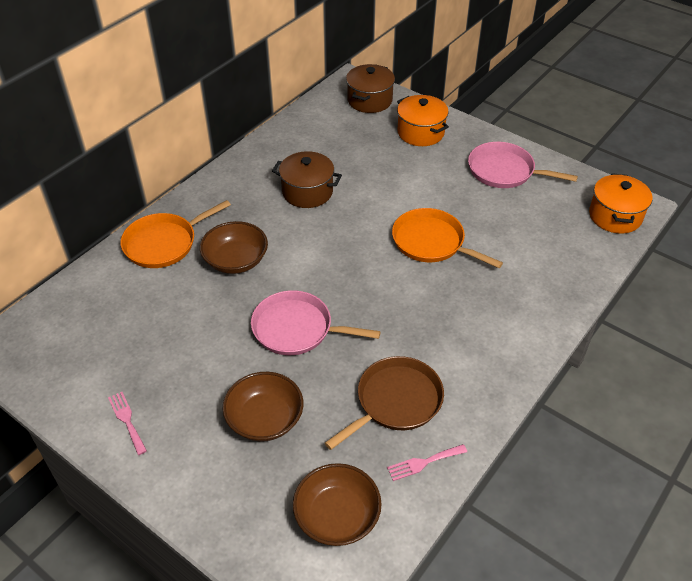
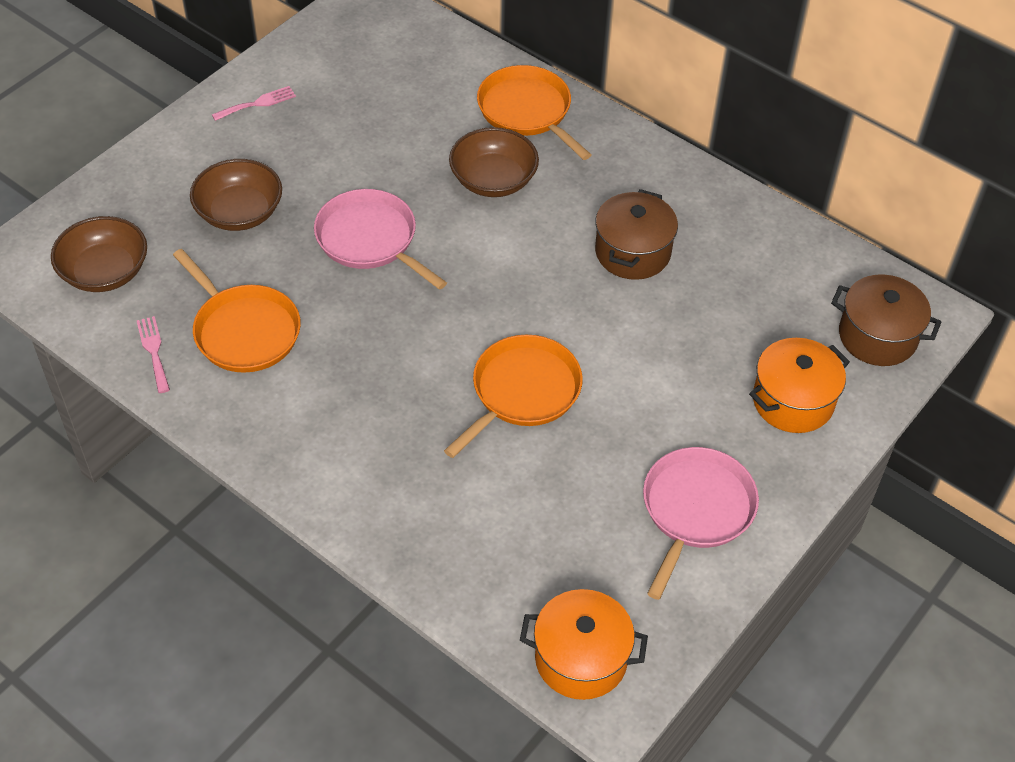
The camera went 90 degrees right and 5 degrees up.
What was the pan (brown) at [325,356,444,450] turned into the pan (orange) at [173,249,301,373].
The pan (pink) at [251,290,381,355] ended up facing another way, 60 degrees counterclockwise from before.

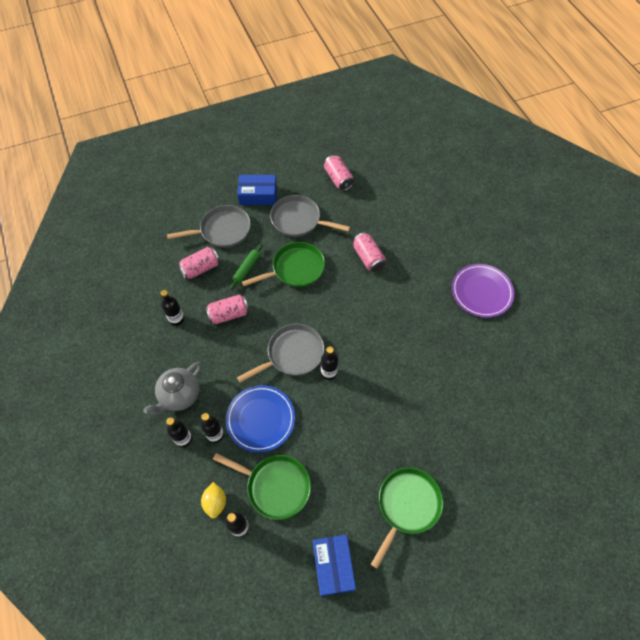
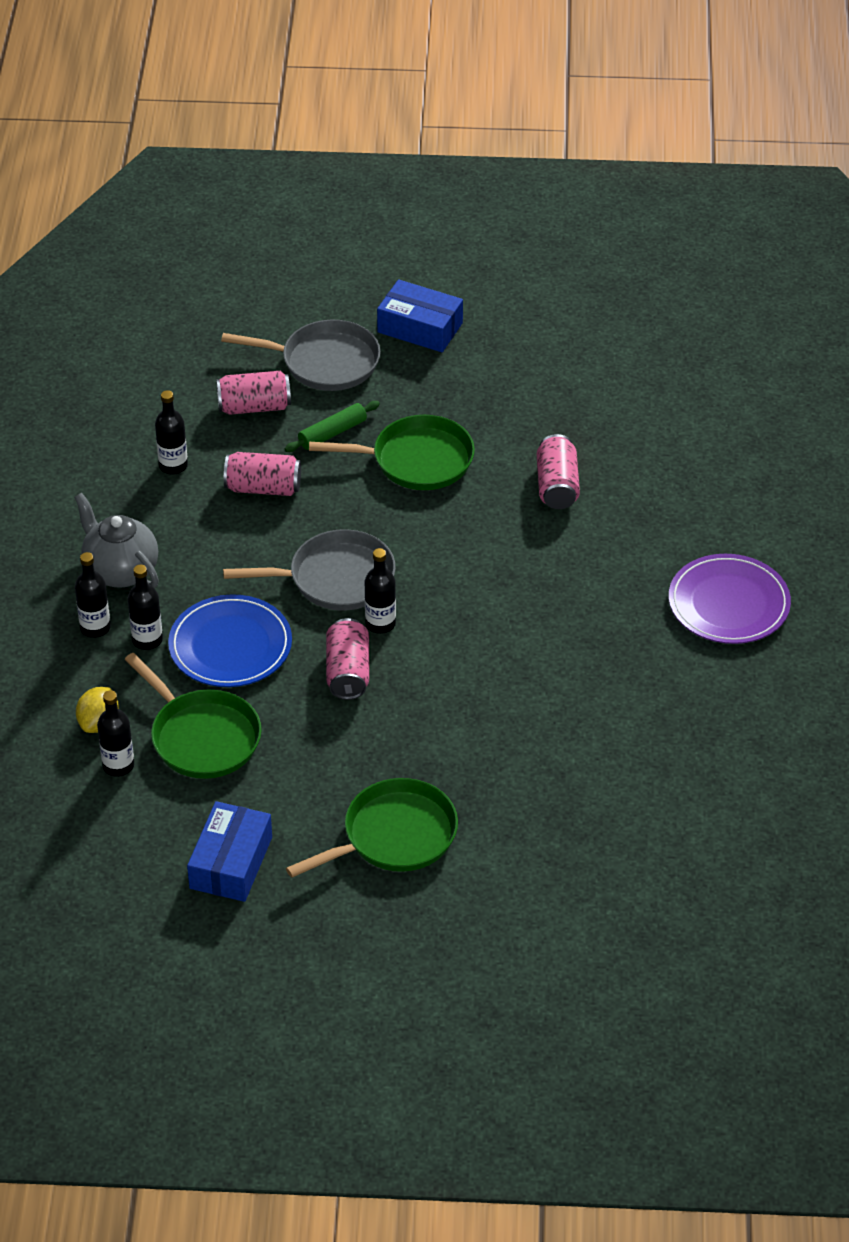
The camera went 25 degrees right and 15 degrees down.
The teapot (grey) at [143,362,202,415] ended up facing another way, 75 degrees clockwise from before.
The can (pink) ended up elsewhere, having gone from [324,155,354,191] to [326,618,369,700].
The second view lost the pan (grey) at [270,195,350,237].

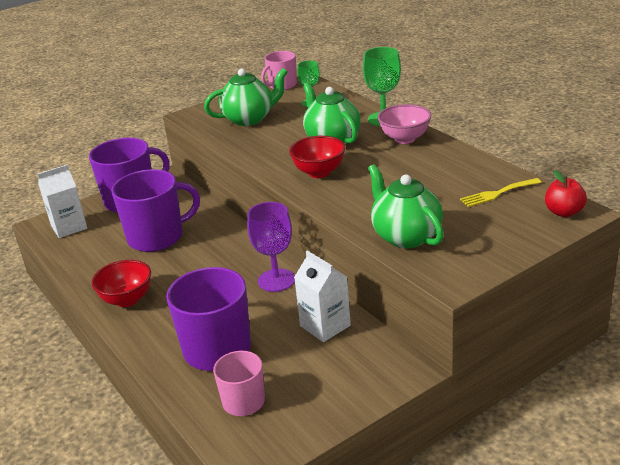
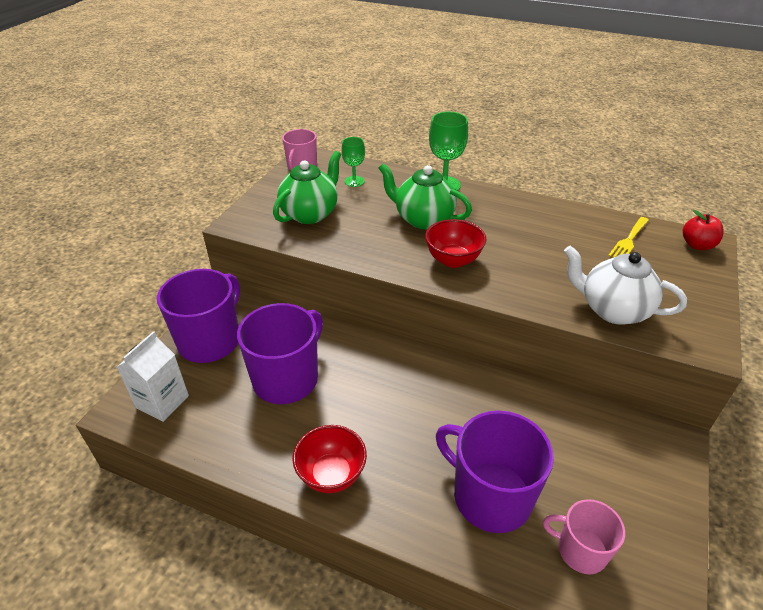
The camera went 35 degrees left and 10 degrees up.
What was the teapot (green) at [368,164,444,248] turned into the teapot (white) at [564,246,687,325].
The second view lost the goblet (purple) at [247,202,295,292].
The second view lost the carton (white) at [294,251,351,342].
The second view lost the bowl (pink) at [378,104,431,144].

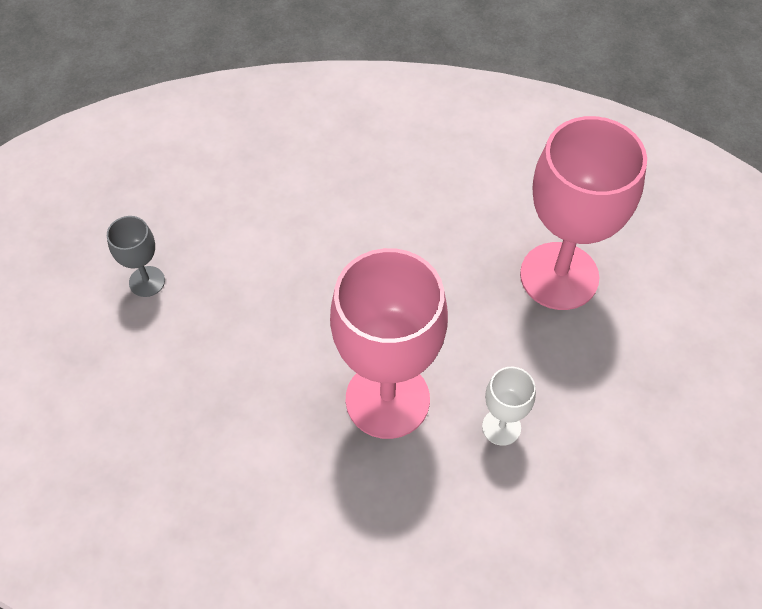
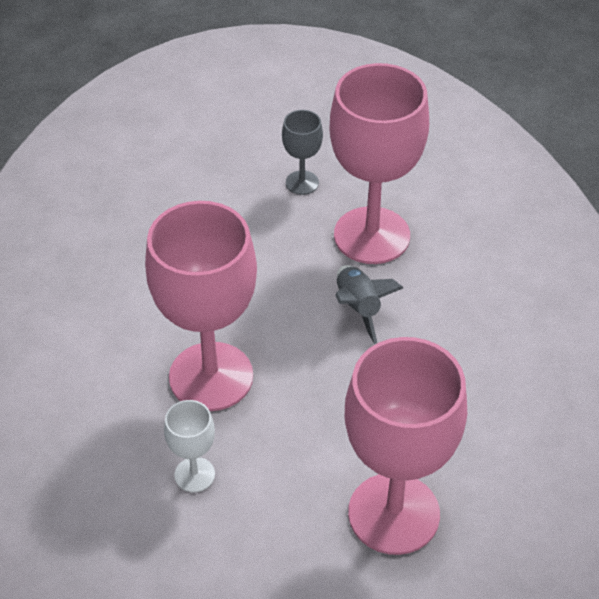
The camera went 80 degrees right and 10 degrees down.
The second view gained the goblet (pink) at [329,63,429,264].
The second view gained the rocket (grey) at [335,265,403,344].

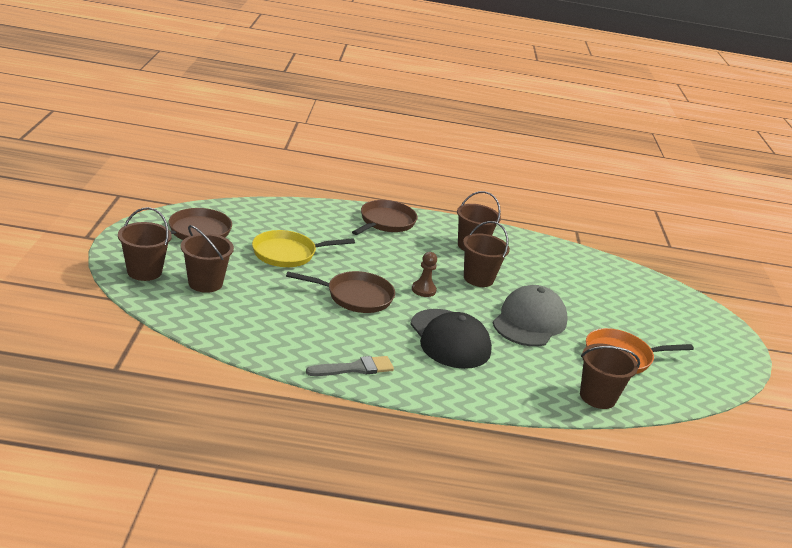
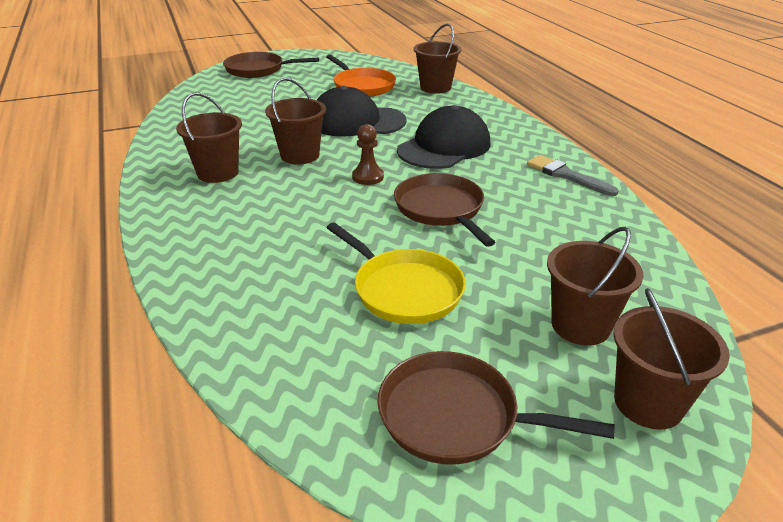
The camera went 110 degrees left and 5 degrees up.
The pan (brown) ended up elsewhere, having gone from [352,200,418,235] to [223,52,319,78].
What was the cap (grey) at [493,285,568,347] turned into the cap (black) at [317,86,407,137].

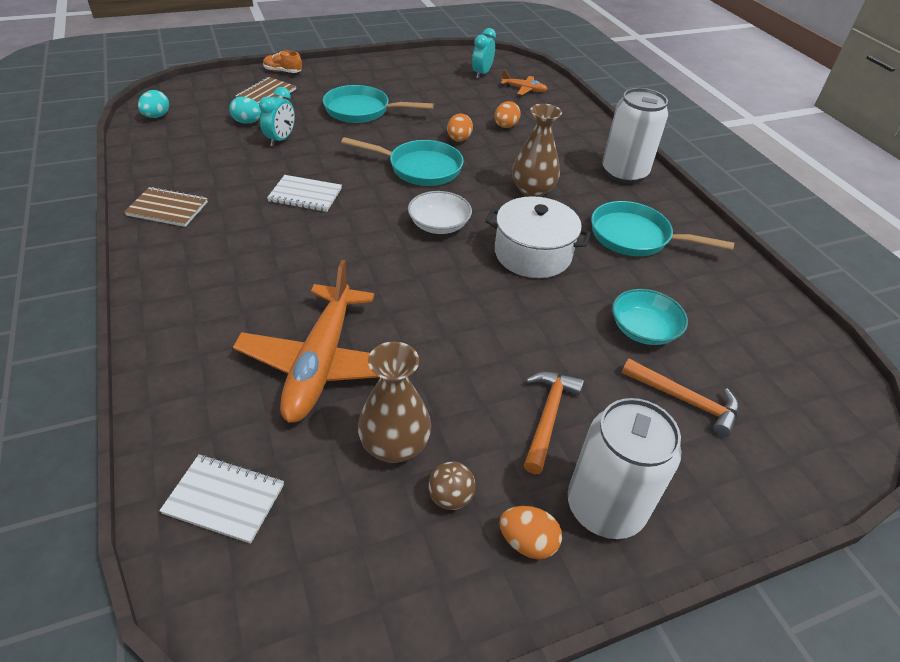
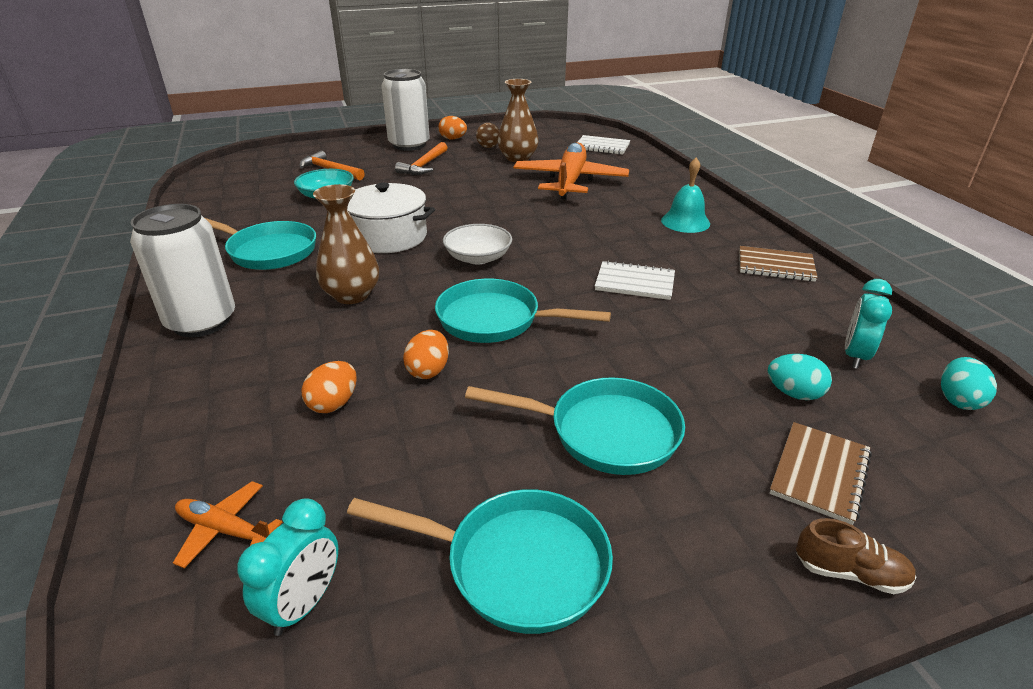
The camera went 175 degrees left and 10 degrees down.
The second view gained the pan (turquoise) at [347,489,613,634].
The second view gained the bell (turquoise) at [661,158,710,233].
What was the shoe (orange) at [263,51,302,73] turned into the shoe (brown) at [796,518,916,594].
The clock (turquoise) ended up elsewhere, having gone from [259,87,295,146] to [845,279,892,369].

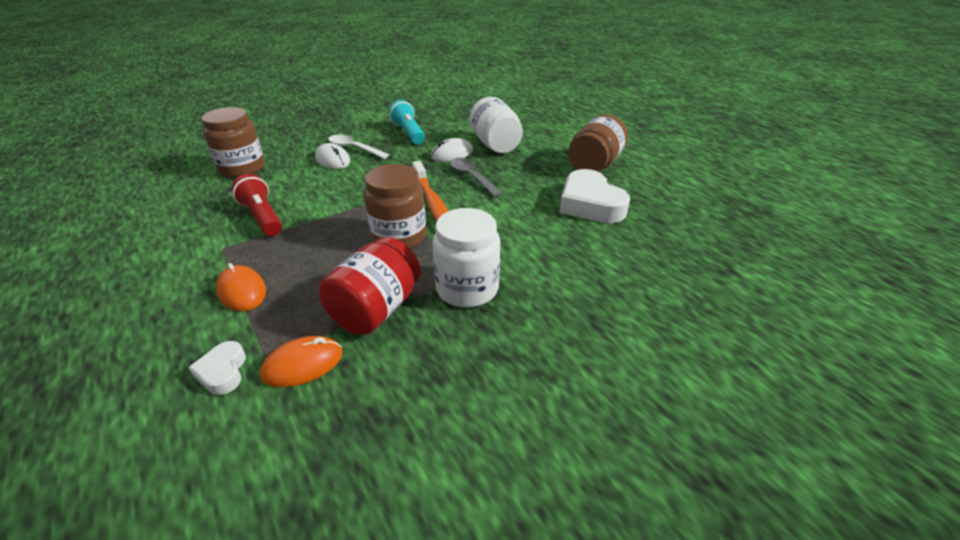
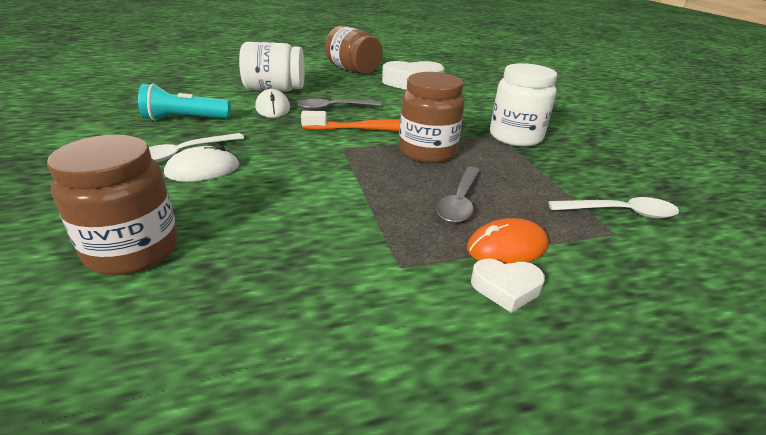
The camera went 75 degrees left and 5 degrees down.
The second view gained the spoon (grey) at [436,167,480,223].
The heart (white) ended up elsewhere, having gone from [188,341,246,395] to [471,259,545,313].
Where the mouse (orange) stood at [260,336,343,387], the spoon (white) came to stand at [548,197,679,218].
The second view lost the flashlight (red) at [232,174,282,236].
The second view lost the jar (red) at [318,237,421,335].

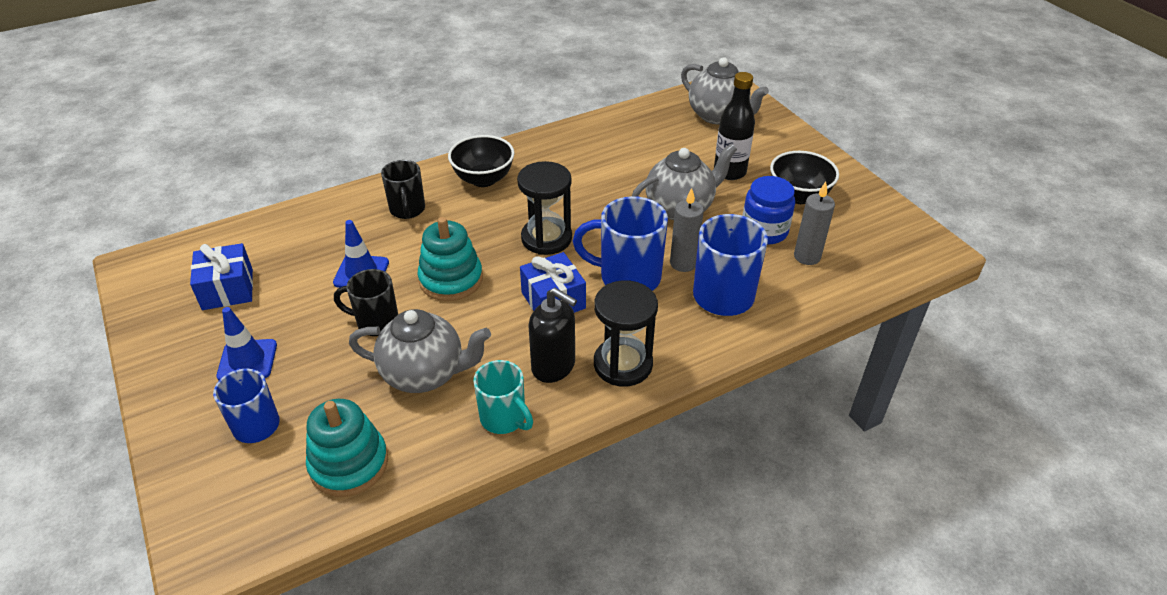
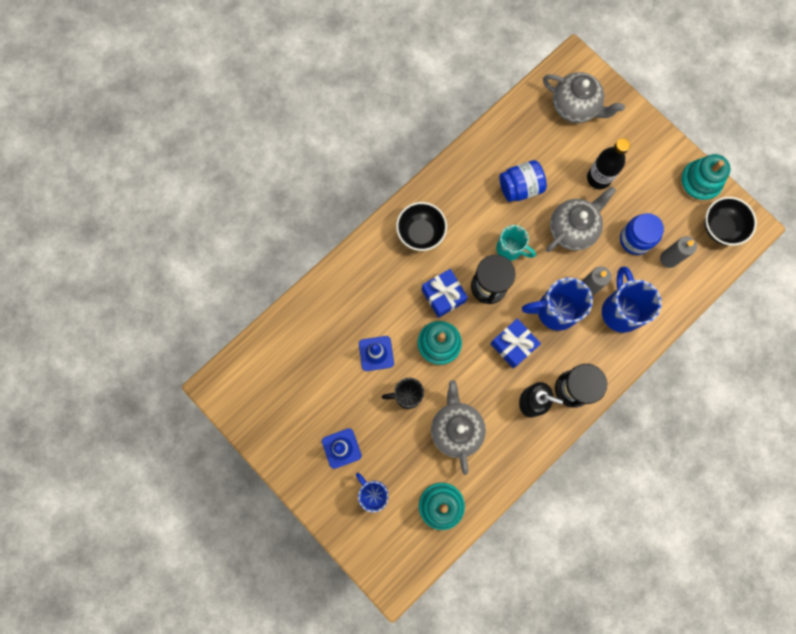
The camera went 15 degrees left and 35 degrees up.
The gift (blue) ended up elsewhere, having gone from [190,243,253,310] to [422,269,468,318].
The teapot (grey) at [349,309,491,393] ended up facing another way, 90 degrees counterclockwise from before.
The mug (turquoise) ended up elsewhere, having gone from [473,360,533,434] to [496,225,536,261].
The second view gained the jar (blue) at [499,160,547,202].
The second view gained the stacking toy (turquoise) at [679,154,730,202].
The bowl (black) ended up elsewhere, having gone from [770,151,839,204] to [705,197,757,246].
The second view lost the mug (black) at [381,160,425,219].

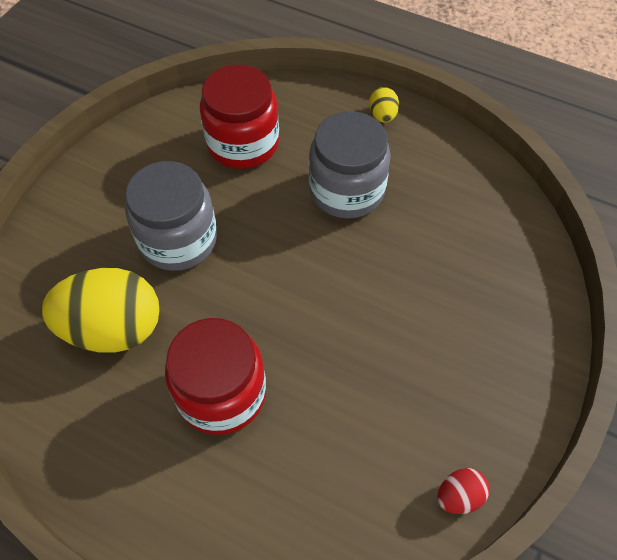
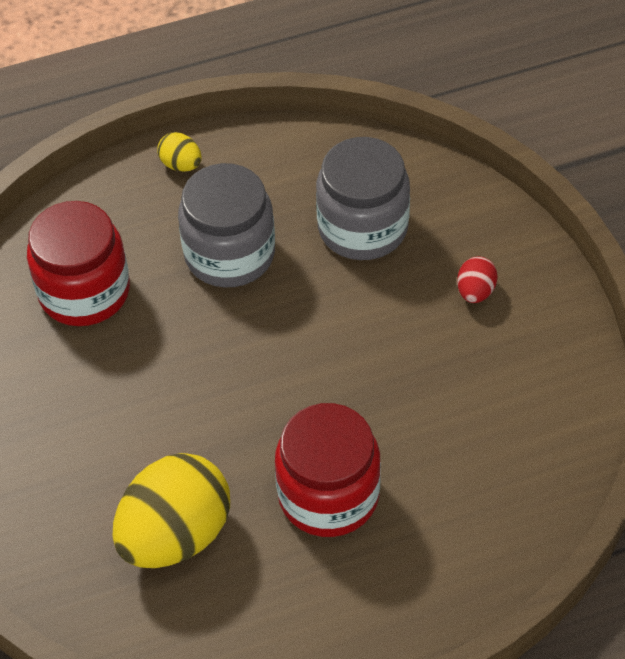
The camera went 45 degrees left and 5 degrees down.
The jar (grey) ended up elsewhere, having gone from [125,161,217,271] to [316,137,410,260].
The egg (red) ended up elsewhere, having gone from [437,468,490,514] to [457,257,497,303].

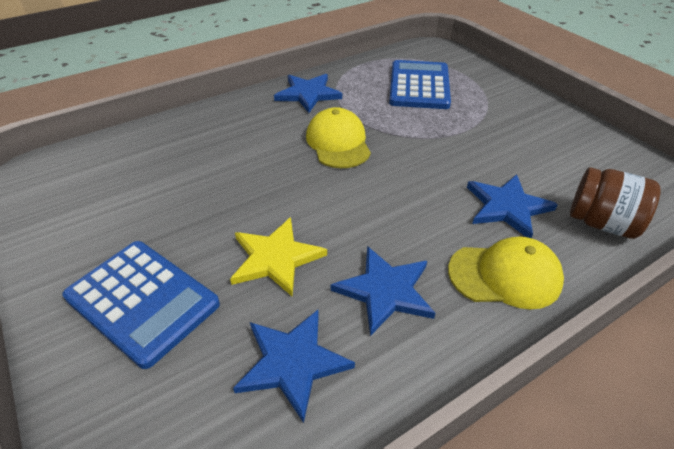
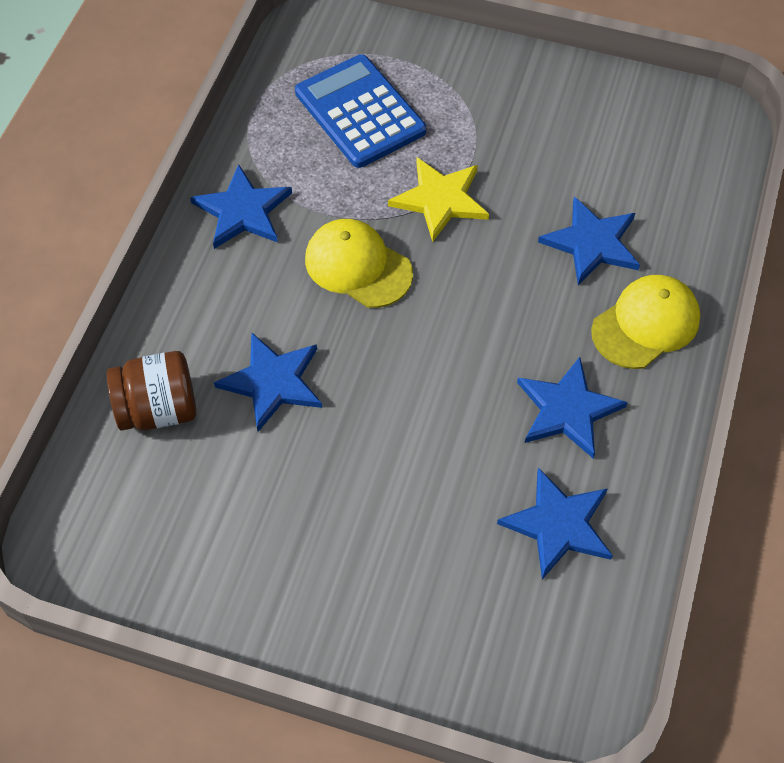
The camera went 40 degrees left and 15 degrees up.
The jar (brown) ended up elsewhere, having gone from [570,167,661,239] to [107,351,196,431].
The second view gained the star (blue) at [214,333,322,432].
The star (yellow) ended up elsewhere, having gone from [230,217,327,297] to [388,157,489,242].
The second view lost the calculator (blue) at [62,241,220,369].

